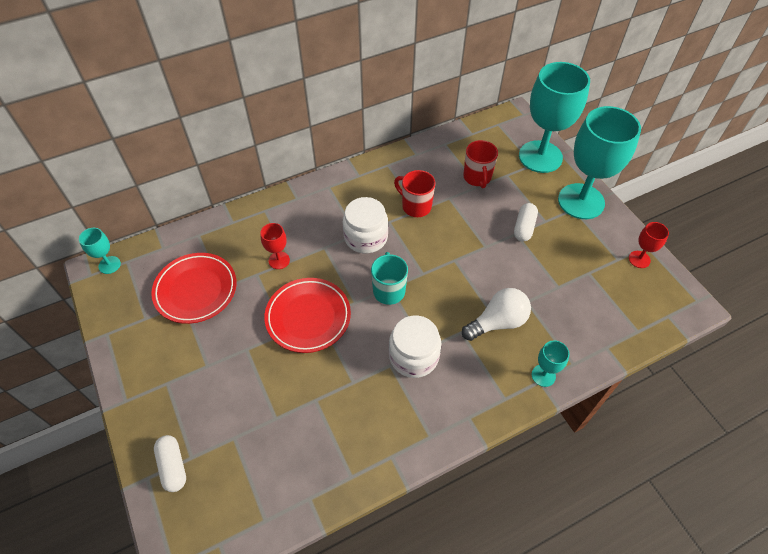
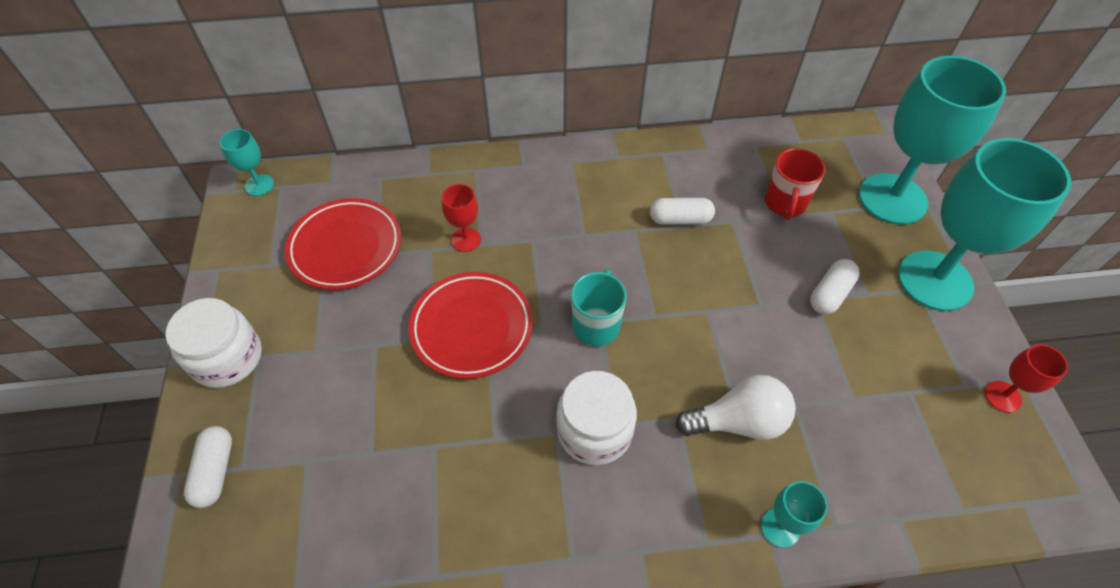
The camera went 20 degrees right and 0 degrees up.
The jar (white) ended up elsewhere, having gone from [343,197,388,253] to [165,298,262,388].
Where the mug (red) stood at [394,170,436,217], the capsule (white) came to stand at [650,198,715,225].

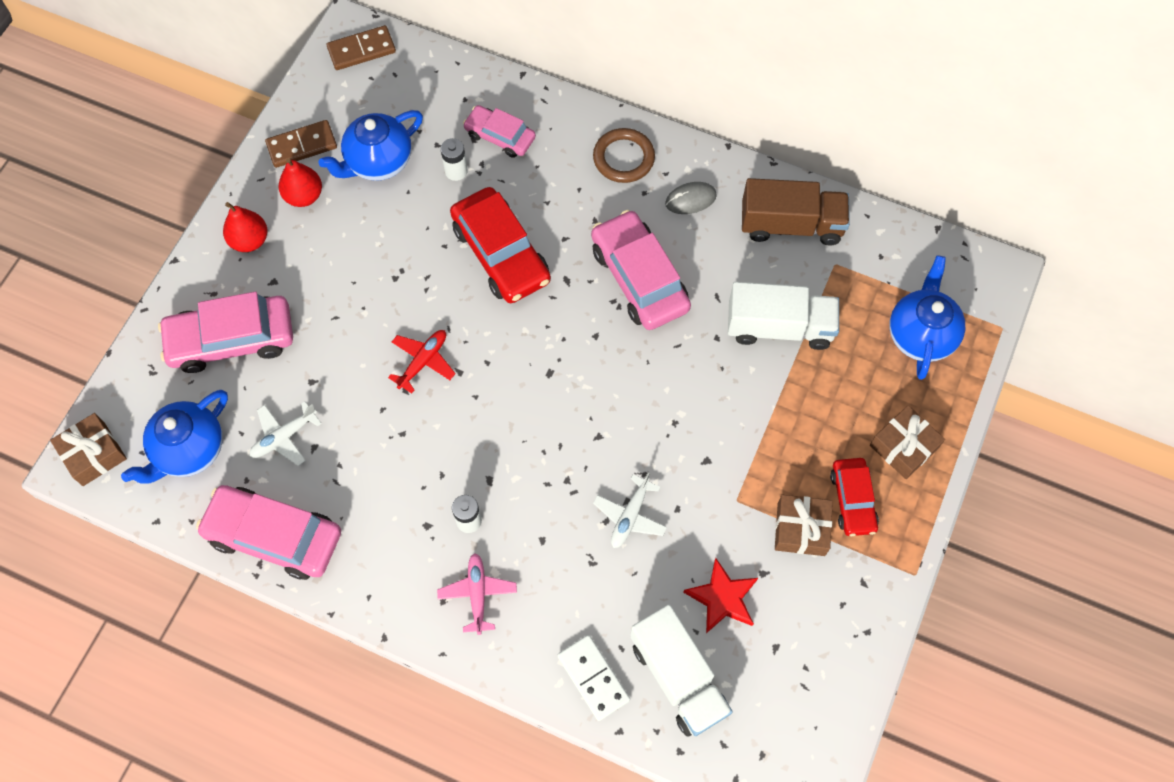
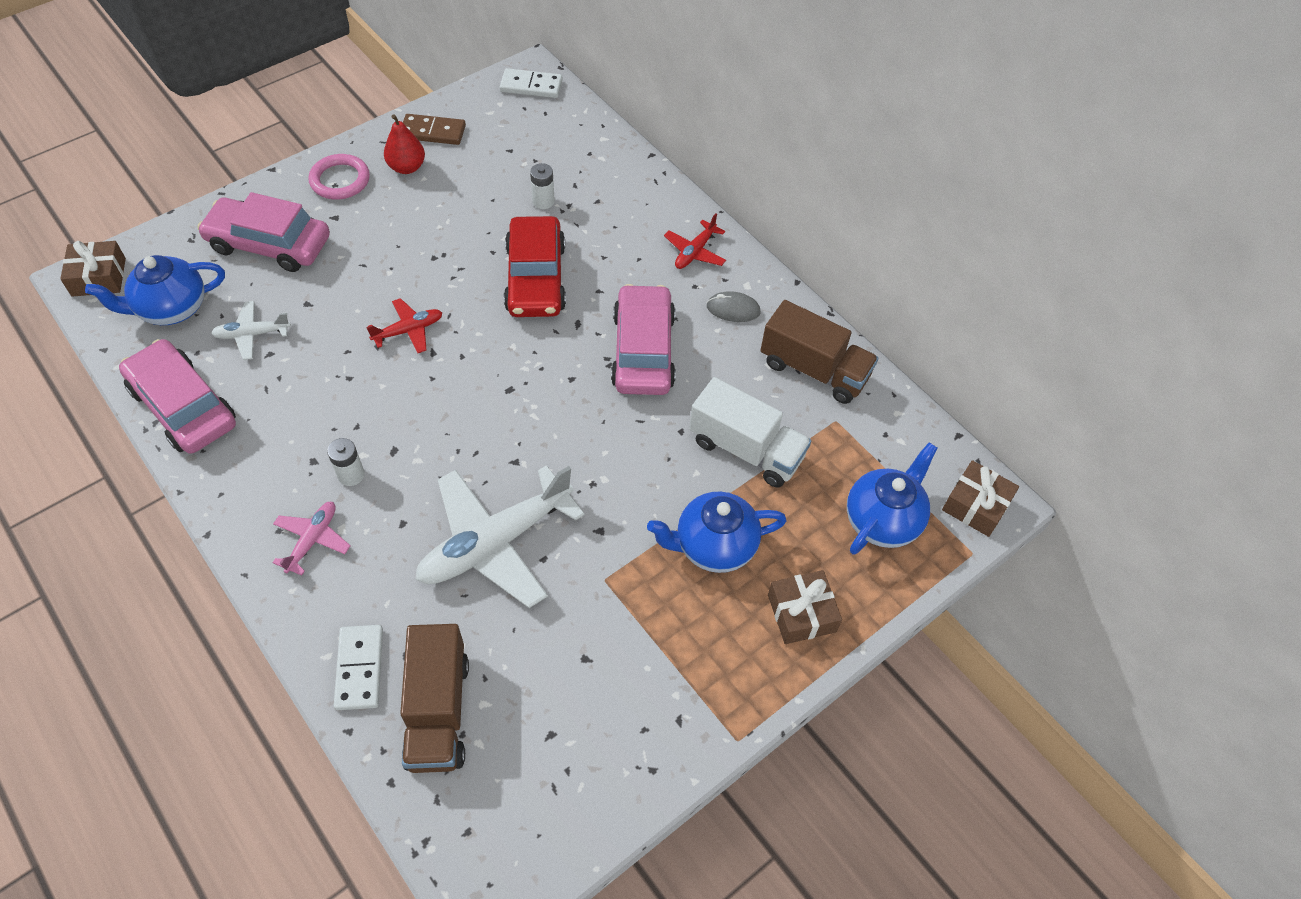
The camera went 25 degrees right and 10 degrees down.
Where the pear (red) stood at [223,202,267,252], the ring (pink) came to stand at [309,154,370,199].
What was the truck (white) at [630,604,733,737] turned into the truck (brown) at [400,624,469,773].
The size of the plane (white) at [593,473,667,548] changed by a factor of 2.08.
What was the domino (brown) at [327,25,396,70] turned into the domino (white) at [500,68,563,98].
The teapot (blue) ended up elsewhere, having gone from [318,110,423,181] to [647,492,787,573].
Where the ring (brown) stood at [593,128,655,183], the plane (red) came to stand at [664,213,726,269].
The gift (brown) ended up elsewhere, having gone from [775,495,833,556] to [942,460,1019,537].
The second view lost the car (pink) at [463,105,536,158].
The second view lost the star (red) at [683,558,758,633].
The second view lost the car (red) at [830,458,879,536].

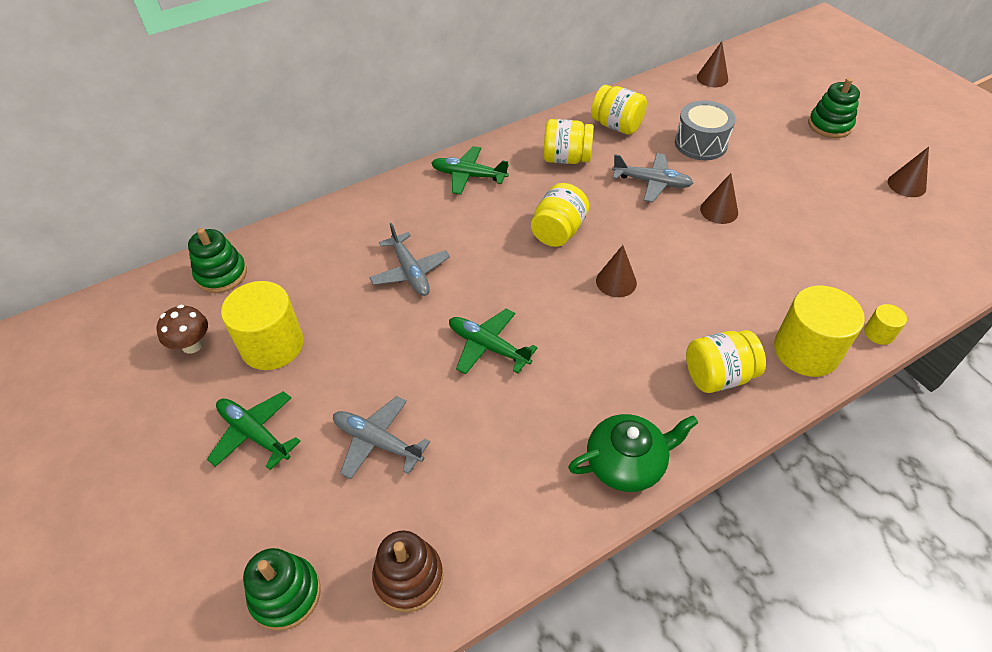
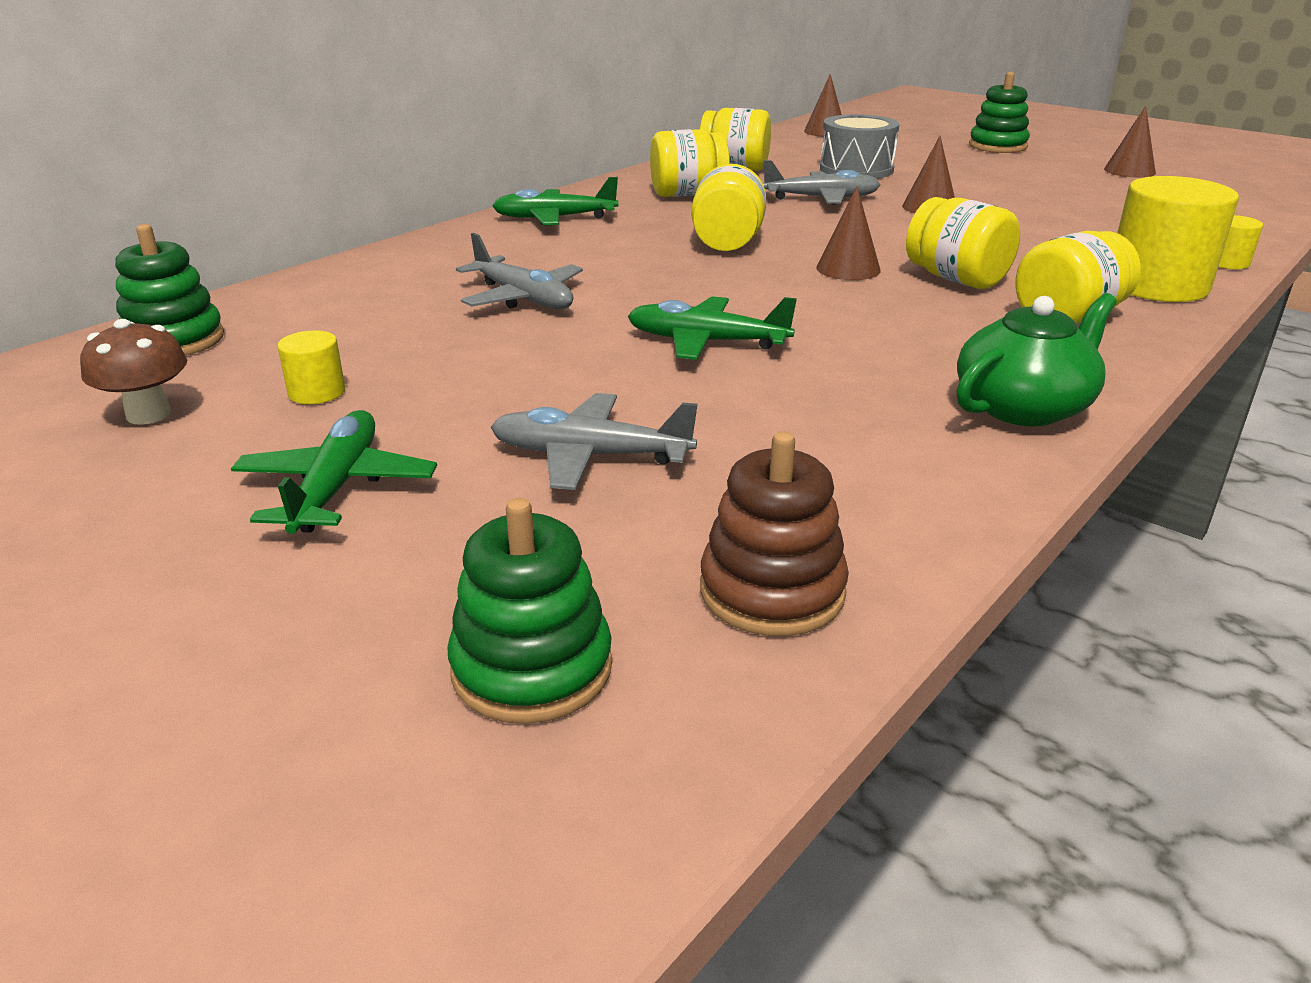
The camera went 20 degrees left and 20 degrees down.
The plane (green) at [207,391,300,470] ended up facing another way, 75 degrees clockwise from before.
The size of the cylinder (yellow) at [221,281,304,370] changed by a factor of 0.46.
The second view gained the jar (yellow) at [906,197,1020,289].

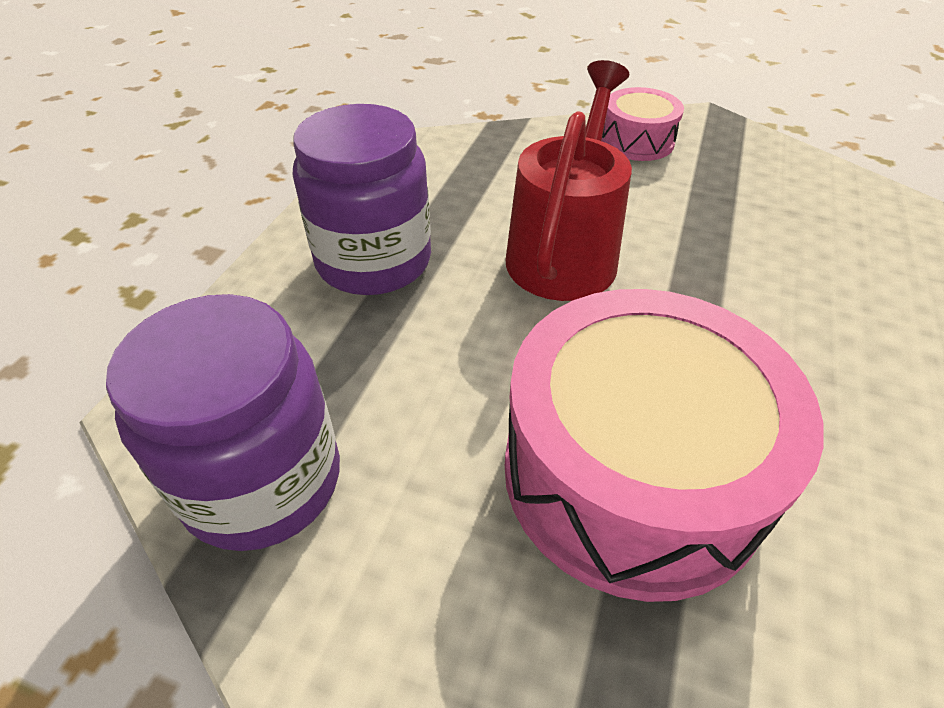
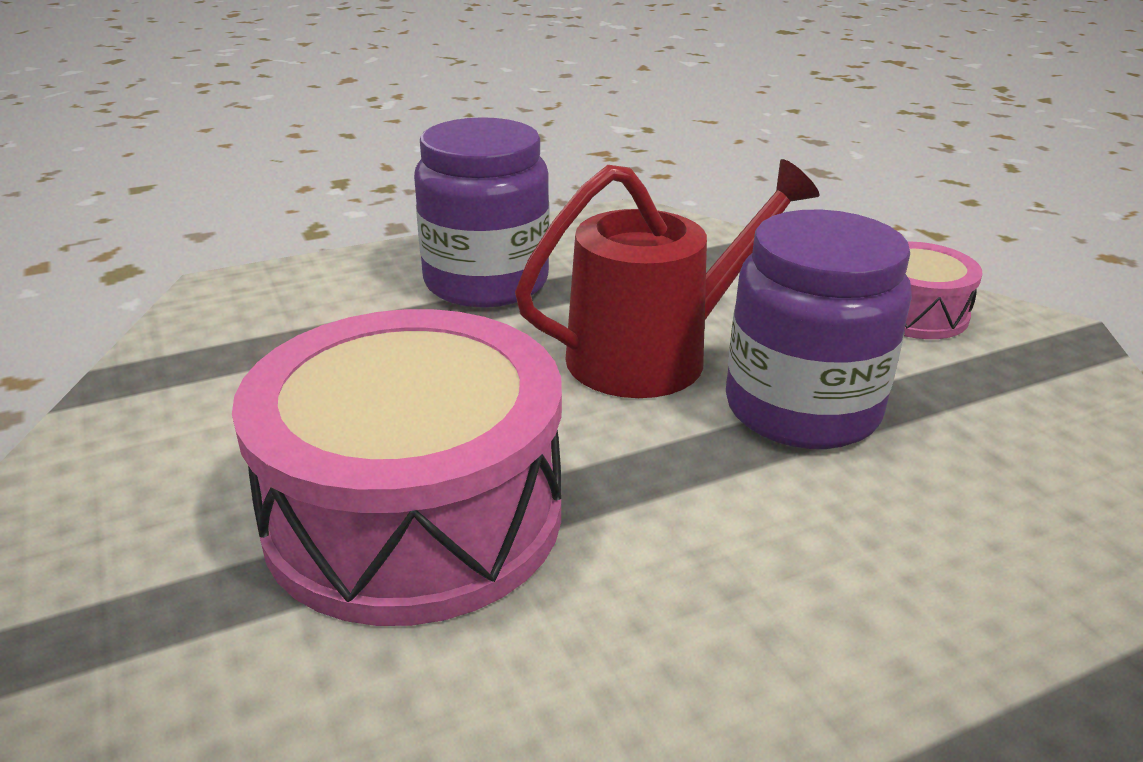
The camera went 45 degrees right and 15 degrees down.
The jar (purple) ended up elsewhere, having gone from [106,294,340,551] to [726,210,912,449].

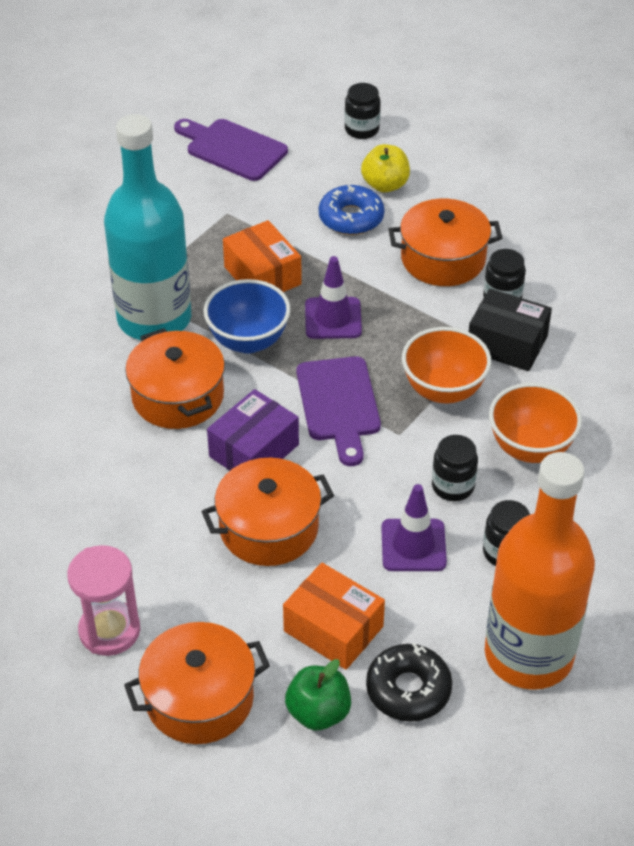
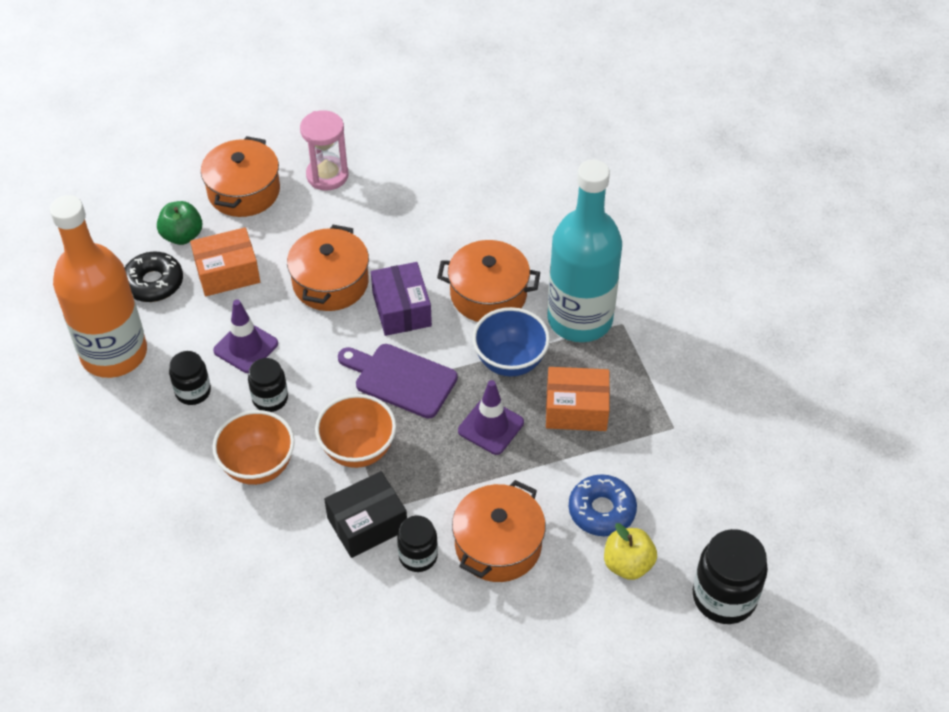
The camera went 125 degrees right and 5 degrees up.
The size of the jar (black) at [345,83,381,139] changed by a factor of 1.64.
The second view lost the cutting board (purple) at [174,119,288,181].

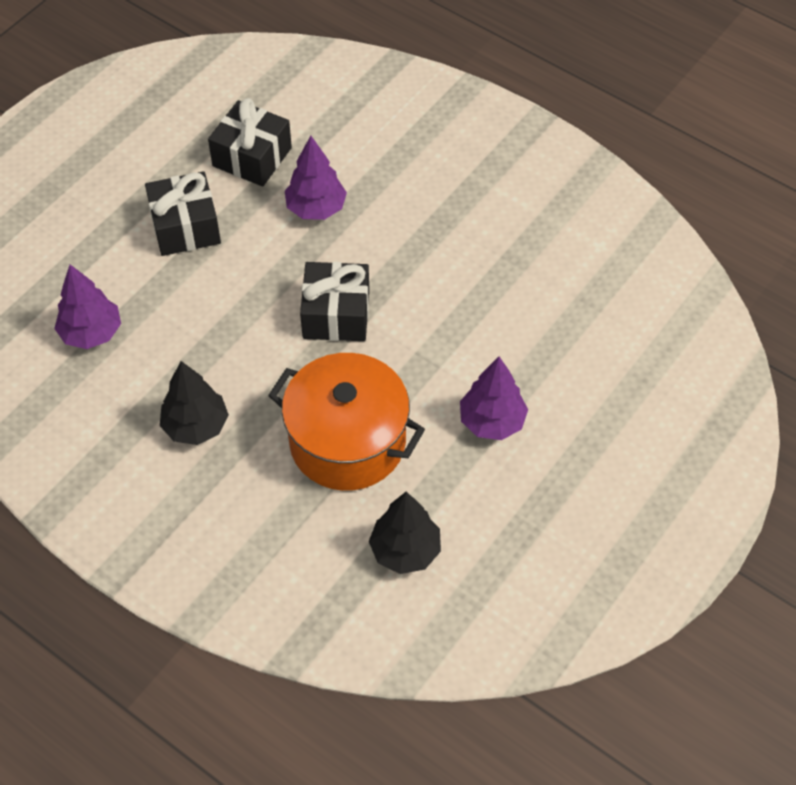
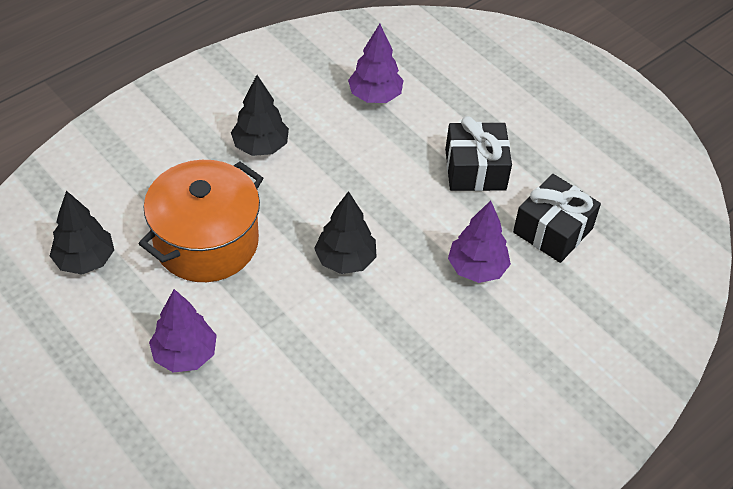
The camera went 100 degrees right and 5 degrees down.
Where the gift (black) stood at [300,262,369,341], the tree (black) came to stand at [314,191,377,274].

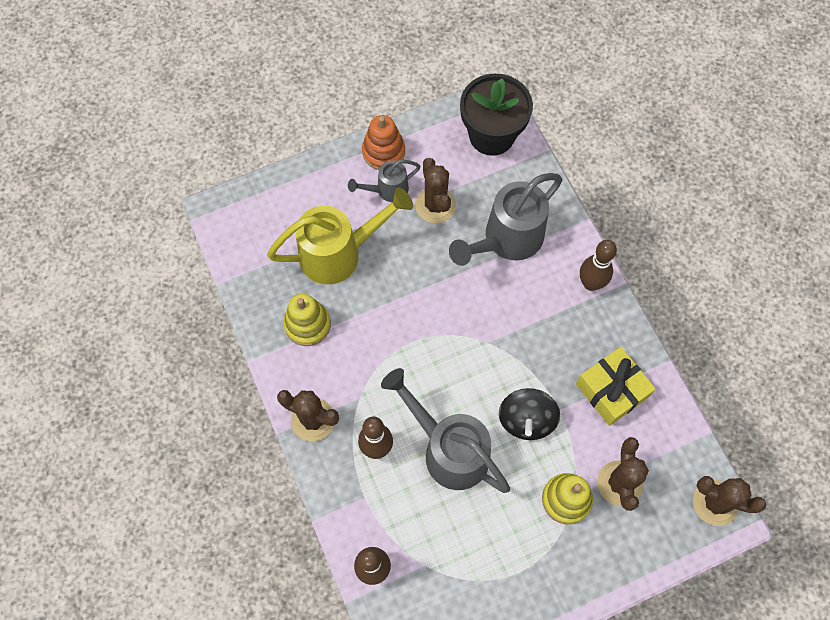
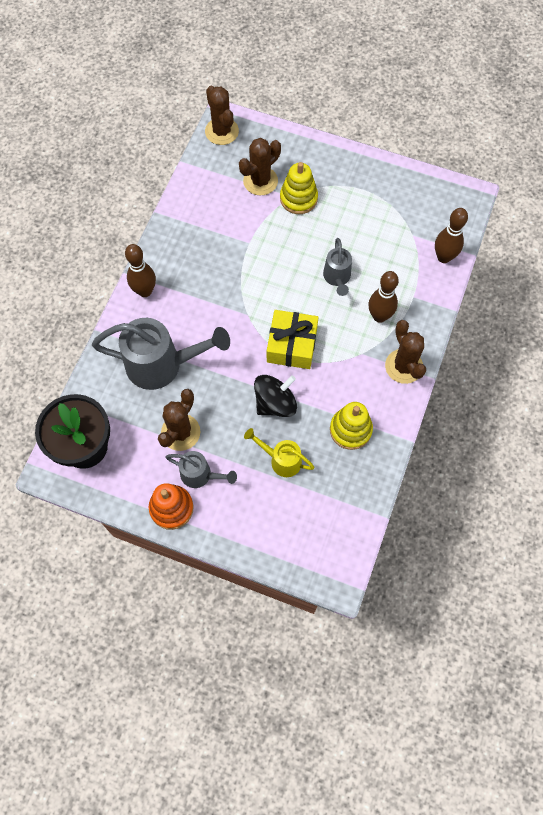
The camera went 135 degrees left and 0 degrees up.
The size of the watering can (yellow) at [267,188,413,284] changed by a factor of 0.54.
The spinning top (black) ended up elsewhere, having gone from [499,388,560,440] to [254,375,297,417].
The gift (yellow) ended up elsewhere, having gone from [576,347,656,426] to [267,310,319,369].
The size of the watering can (grey) at [381,368,510,493] changed by a factor of 0.54.

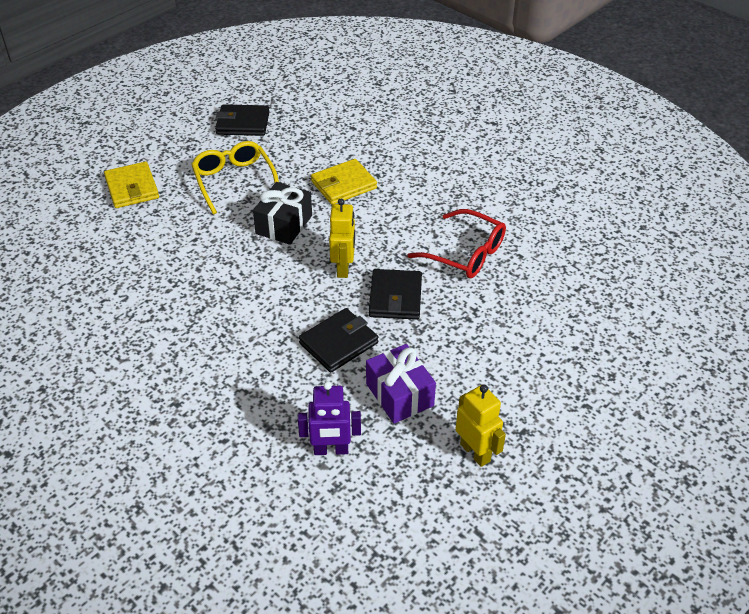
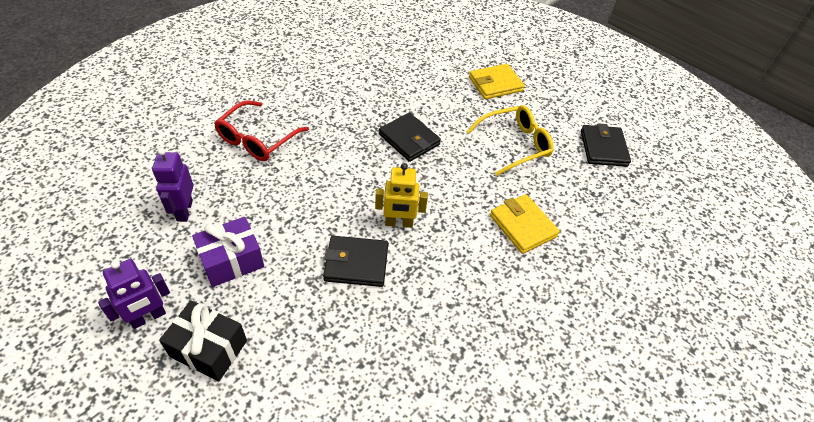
The camera went 85 degrees right and 5 degrees up.
What was the robot (yellow) at [455,384,506,467] turned into the robot (purple) at [98,259,170,329].
The gift (black) ended up elsewhere, having gone from [253,182,312,245] to [159,300,247,381].
The glasses (red) ended up elsewhere, having gone from [407,209,506,278] to [214,100,309,161].
The wallet (black) ended up elsewhere, having gone from [299,308,378,373] to [379,113,441,162].

